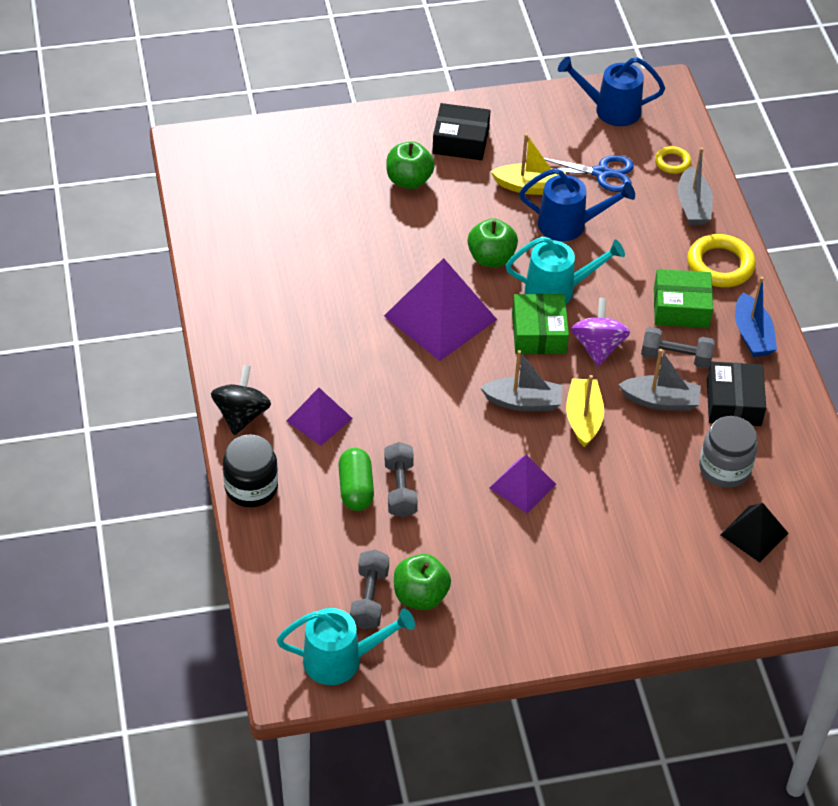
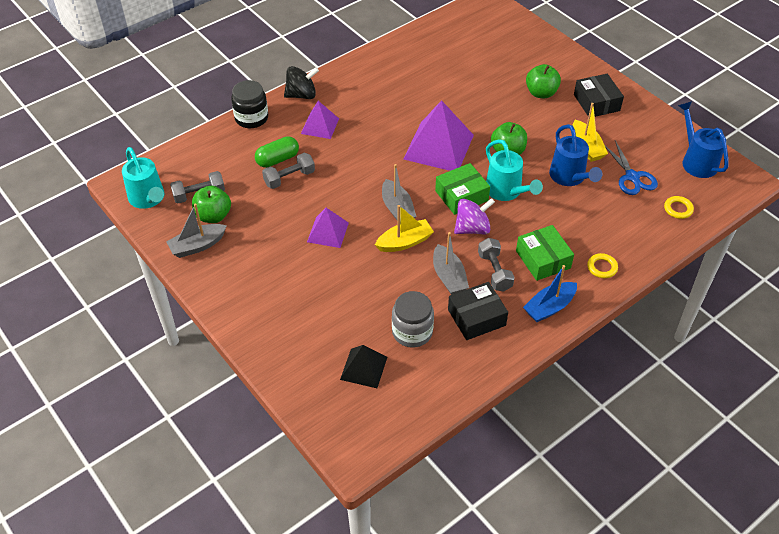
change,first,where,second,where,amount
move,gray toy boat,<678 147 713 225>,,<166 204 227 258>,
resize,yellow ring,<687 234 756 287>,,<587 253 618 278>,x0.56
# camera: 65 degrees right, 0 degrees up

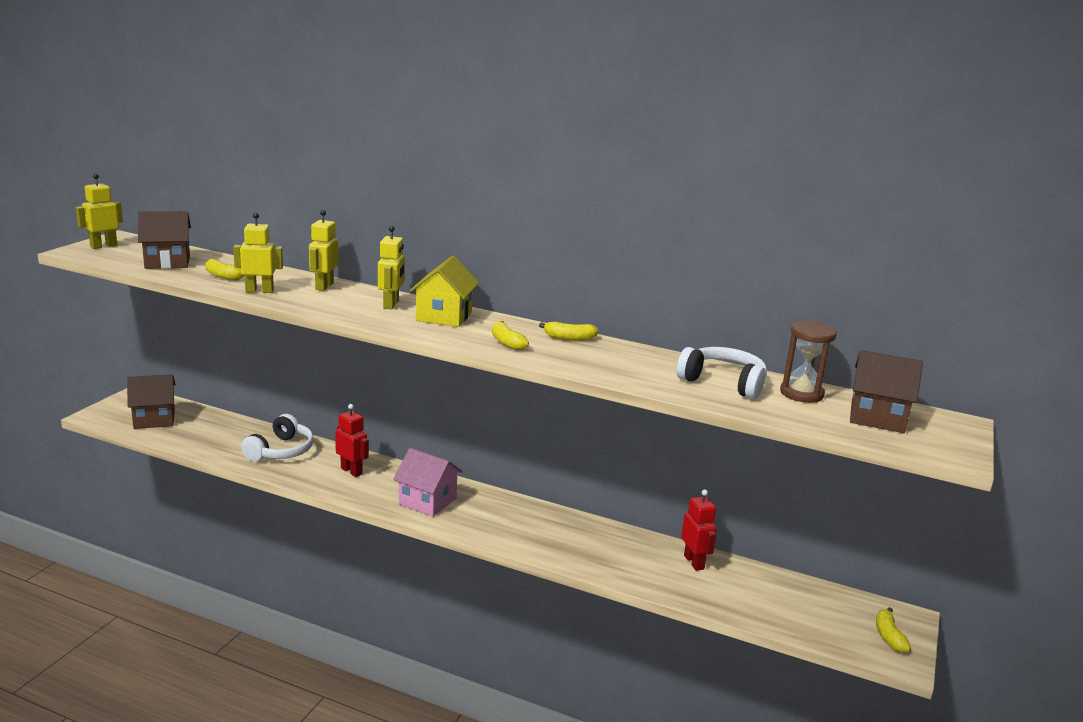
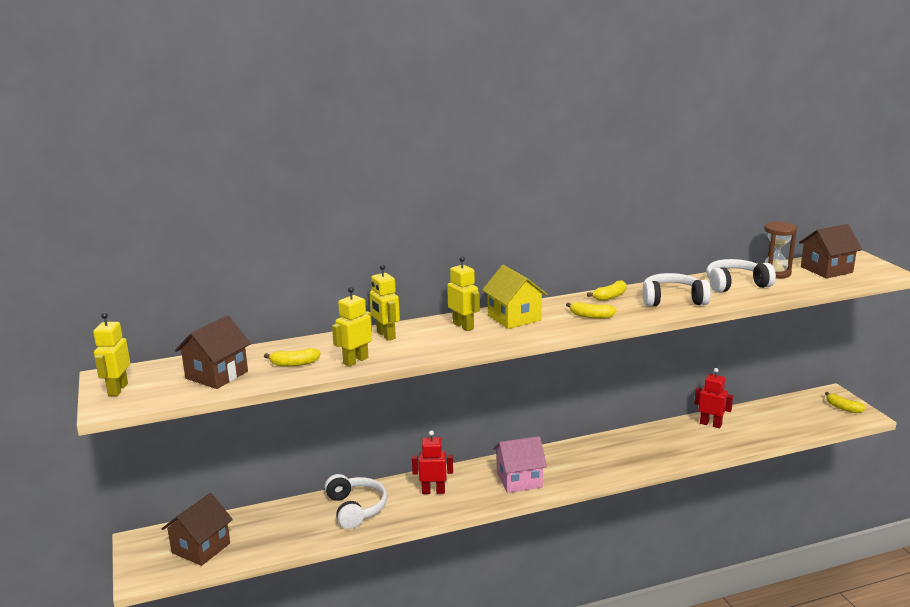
change,first,where,second,where,amount
insert,,,white over-ear headphones,<643 273 711 306>,
# camera: 40 degrees left, 0 degrees up

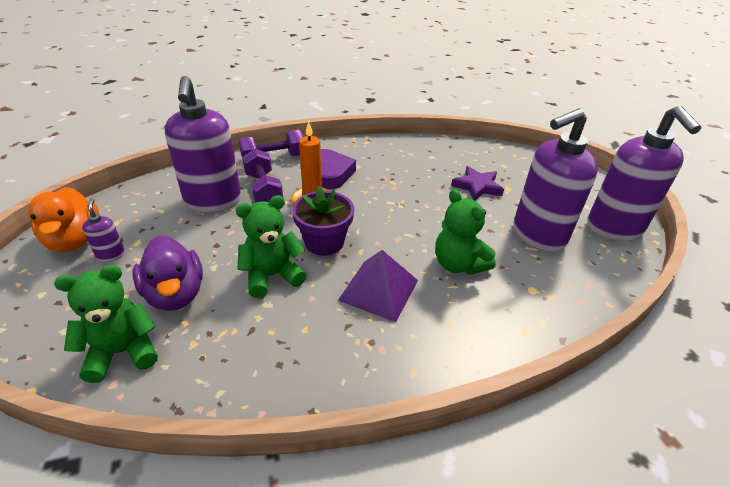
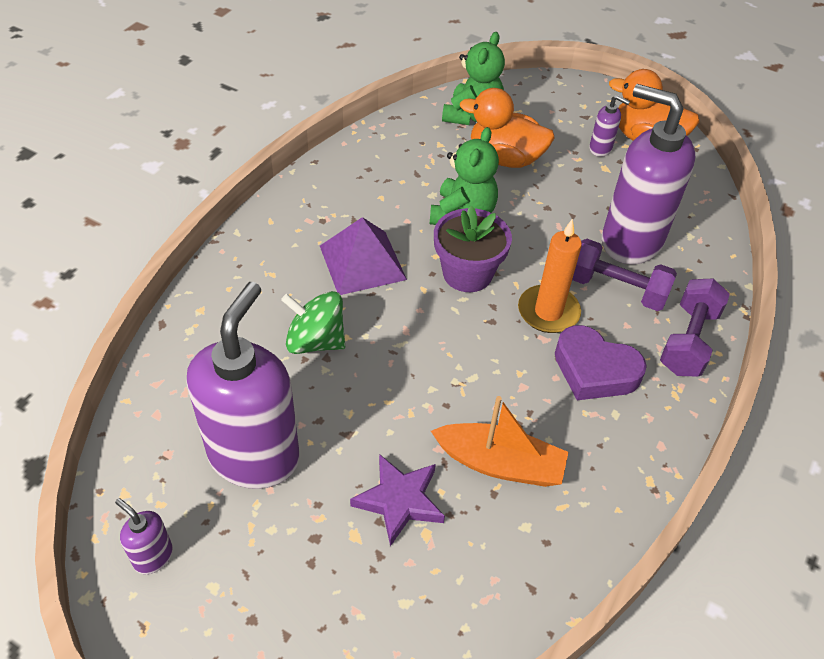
change,first,where,second,where,amount
resize,royal purple soap pump,<587 105 701 241>,,<115 498 173 574>,x0.42
replace,leaf-green teddy bear,<435 189 496 275>,leaf-green toy top,<281 291 345 354>,
insert,,,orange toy boat,<431 396 568 487>,
recolor,royal purple duck,<133 235 203 311>,orange duck,<460 88 554 168>,
# camera: 135 degrees right, 10 degrees up

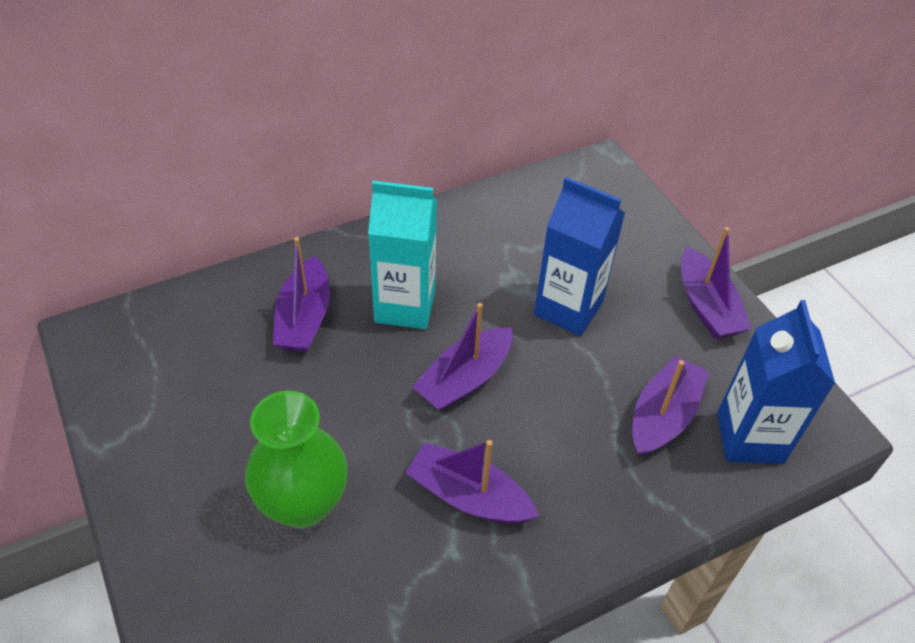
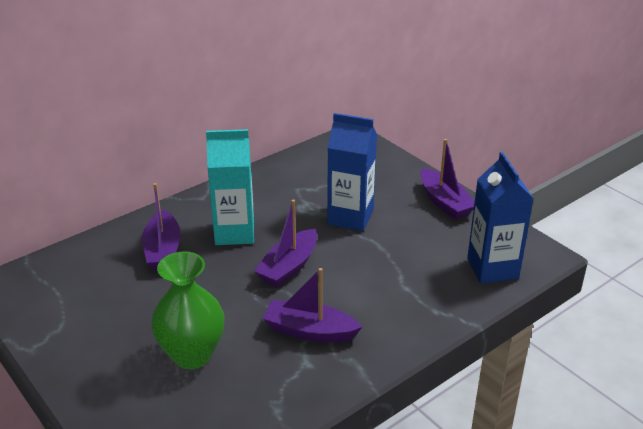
change,first,where,second,where,amount
delete,royal purple toy boat,<632 355 709 457>,,,
# camera: 10 degrees left, 15 degrees down

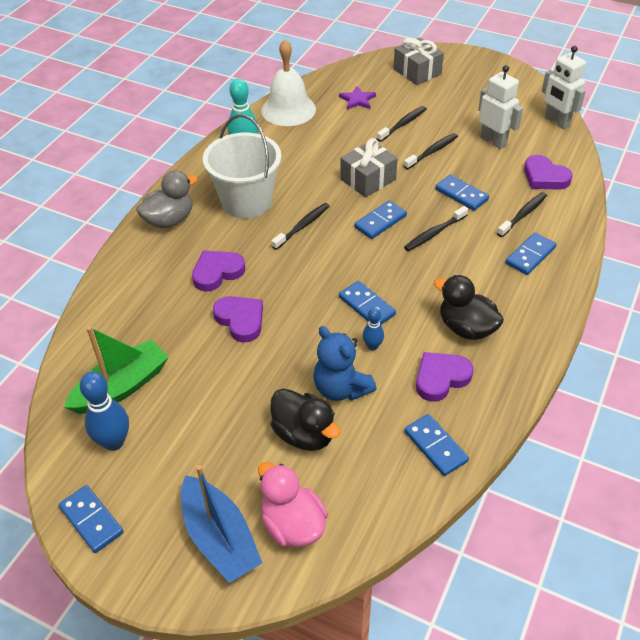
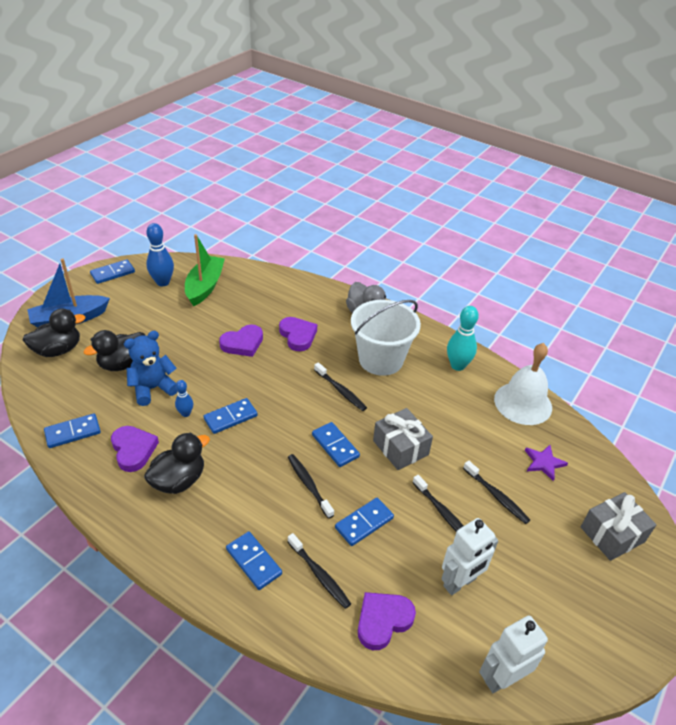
change,first,where,second,where,amount
recolor,rosy duck,<258 462 328 548>,jet-black duck,<23 308 85 357>,
rotate,leaf-green toy boat,<64 326 169 414>,,<185 234 225 306>,135 degrees counterclockwise
# camera: 95 degrees right, 5 degrees down

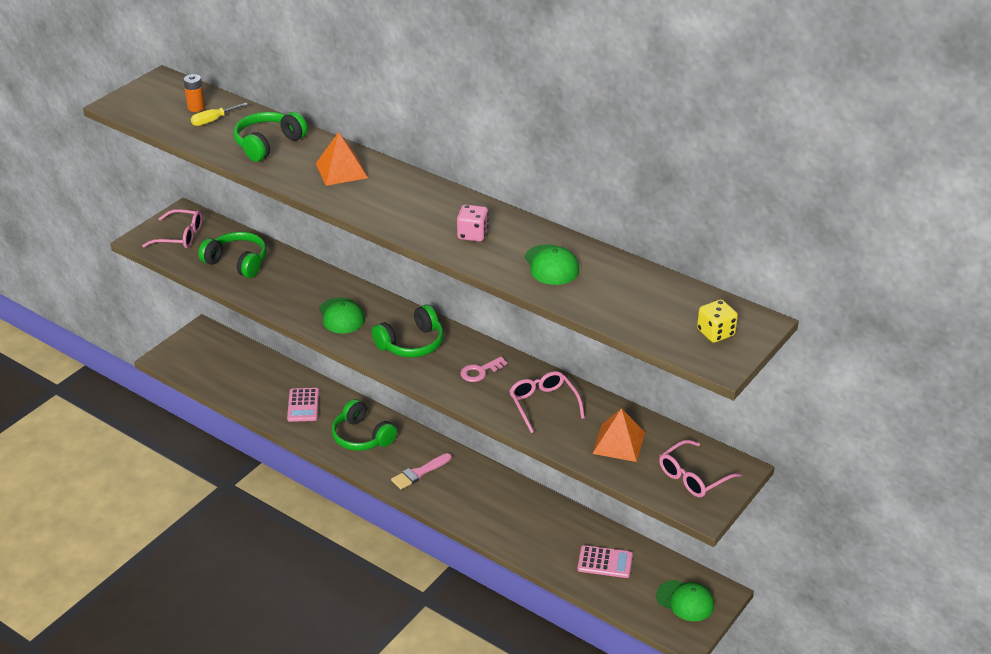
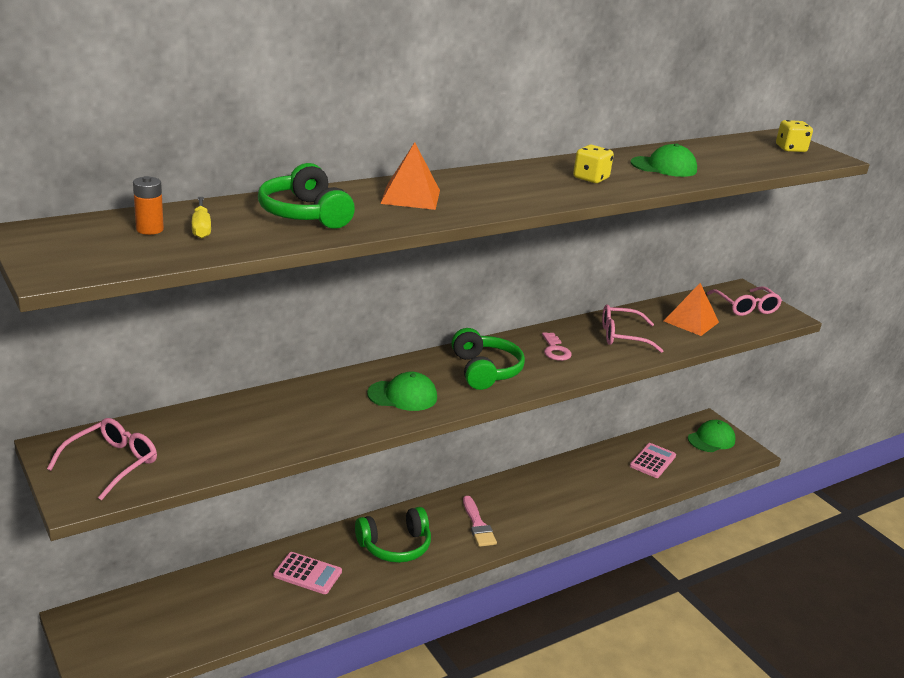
change,first,where,second,where,amount
recolor,rosy die,<457 205 489 242>,yellow die,<573 145 614 183>,
delete,leaf-green over-ear headphones,<198 232 267 278>,,,
# camera: 70 degrees left, 10 degrees down

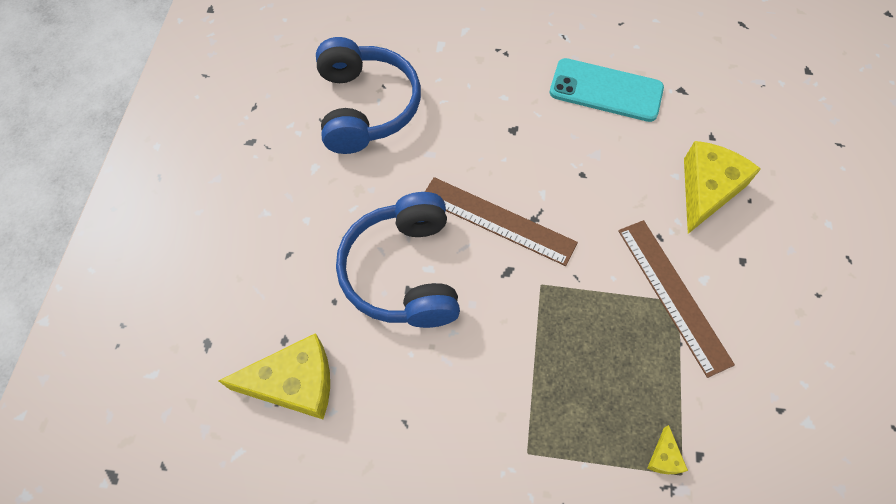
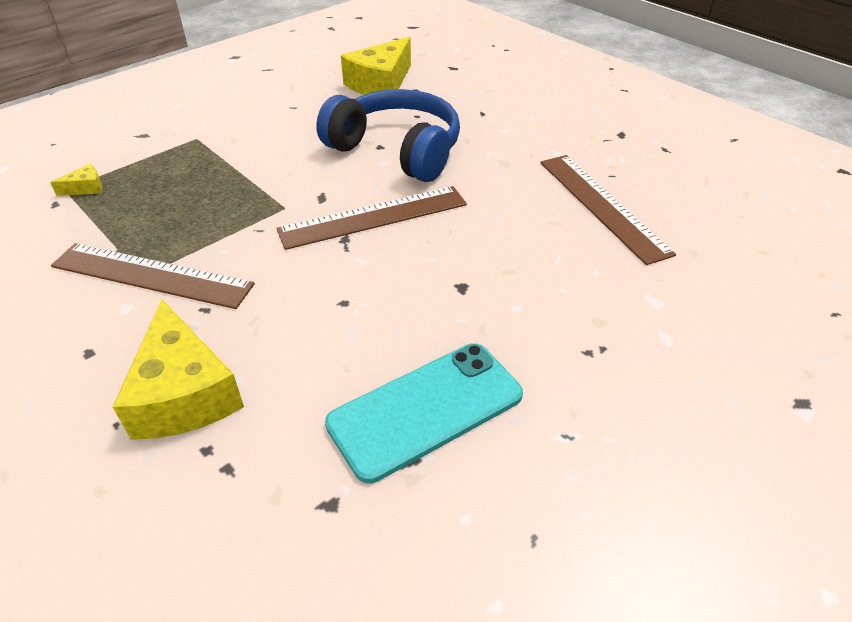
change,first,where,second,where,amount
rotate,yellow cheese wedge,<648 425 688 474>,,<50 164 102 196>,105 degrees clockwise
replace,royal blue over-ear headphones,<316 37 421 154>,brown measuring stick,<540 155 676 265>,
# camera: 130 degrees right, 20 degrees down

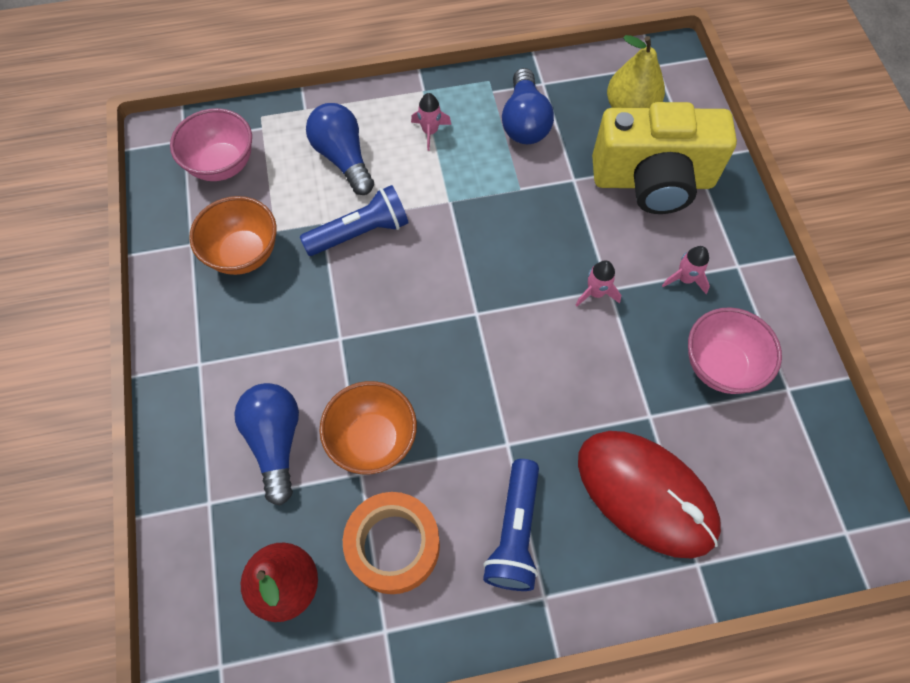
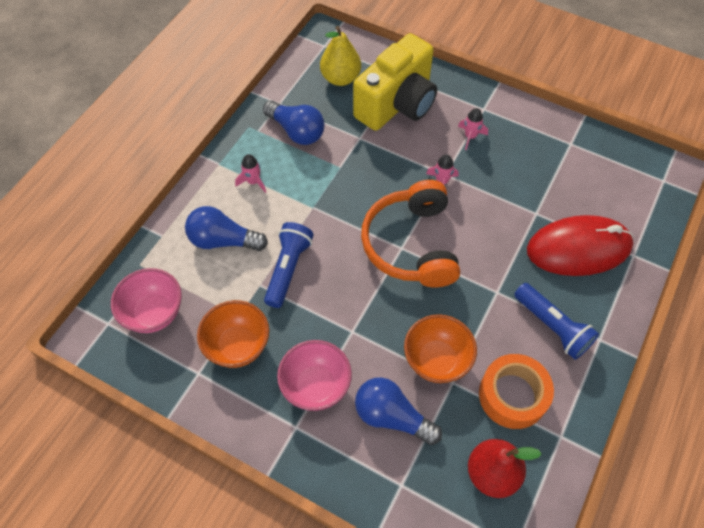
change,first,where,second,where,amount
move,rosy serving bowl,<688 307 782 394>,,<277 340 352 411>,
insert,,,orange over-ear headphones,<361 180 460 287>,
# camera: 50 degrees left, 5 degrees down

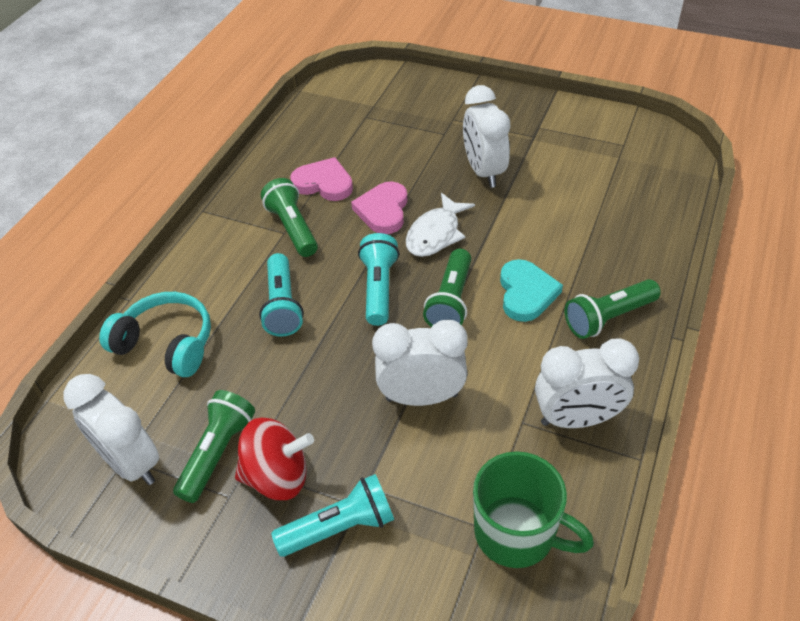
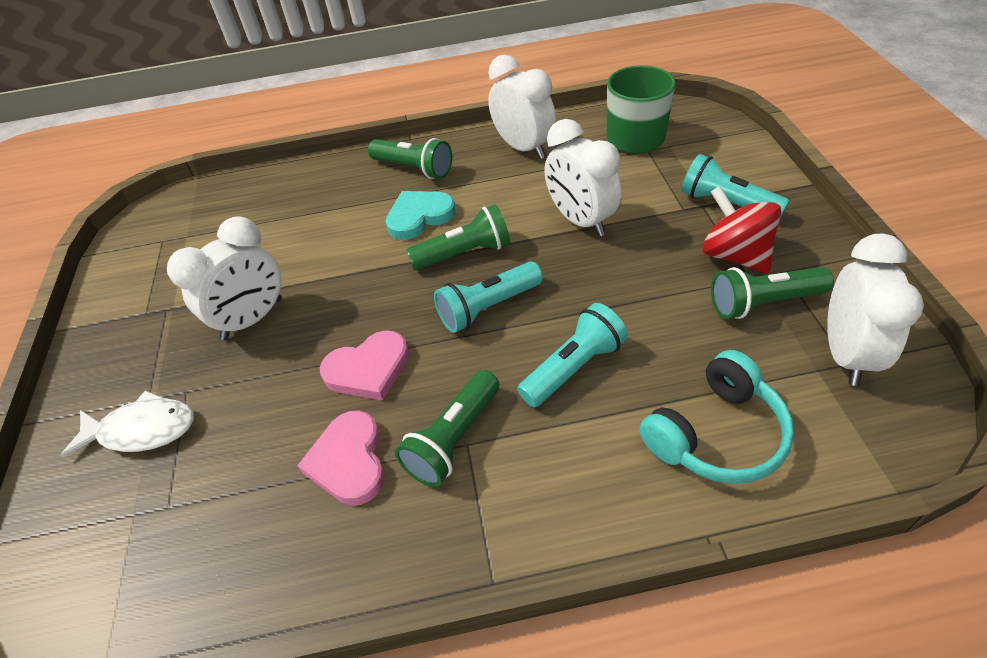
change,first,where,second,where,amount
move,white fish figure,<406 193 475 257>,,<60 390 194 458>,
rotate,turquoise over-ear headphones,<99 292 211 377>,,<639 350 794 484>,120 degrees counterclockwise
# camera: 120 degrees left, 0 degrees up

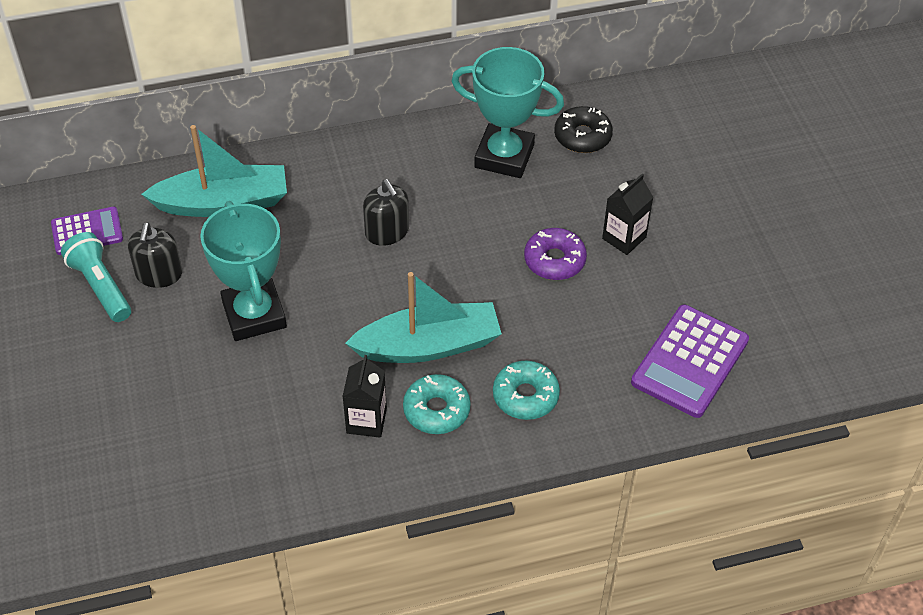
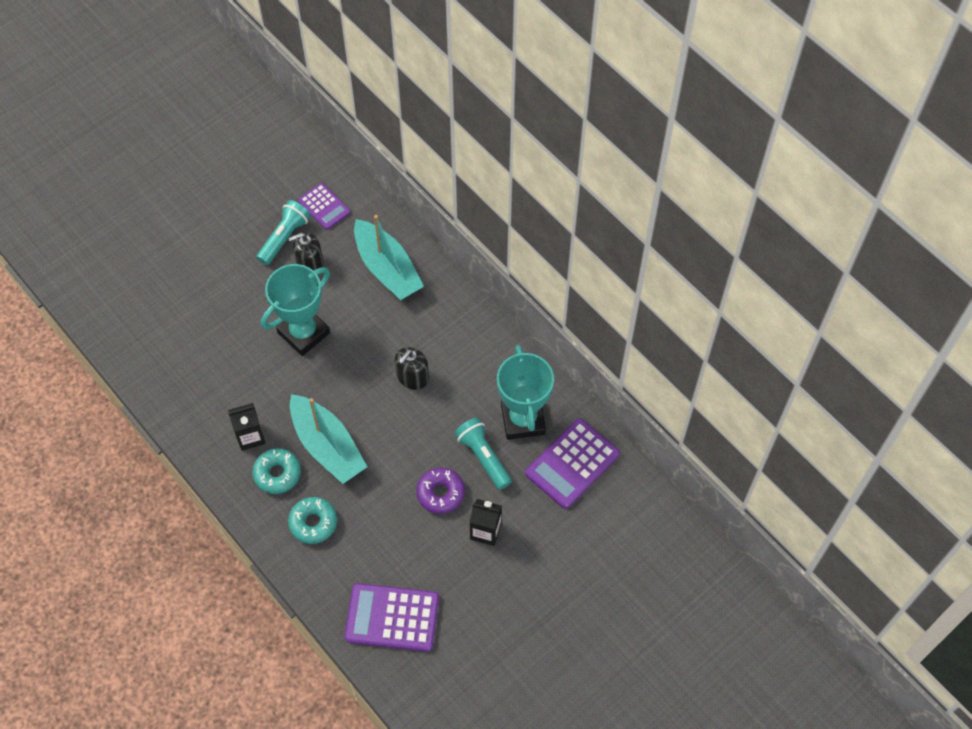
change,first,where,second,where,amount
insert,,,turquoise flashlight,<454 417 512 490>,
replace,jet-black doughnut,<554 106 613 153>,royal purple pocket calculator,<525 418 620 509>,
# camera: 65 degrees right, 10 degrees up

